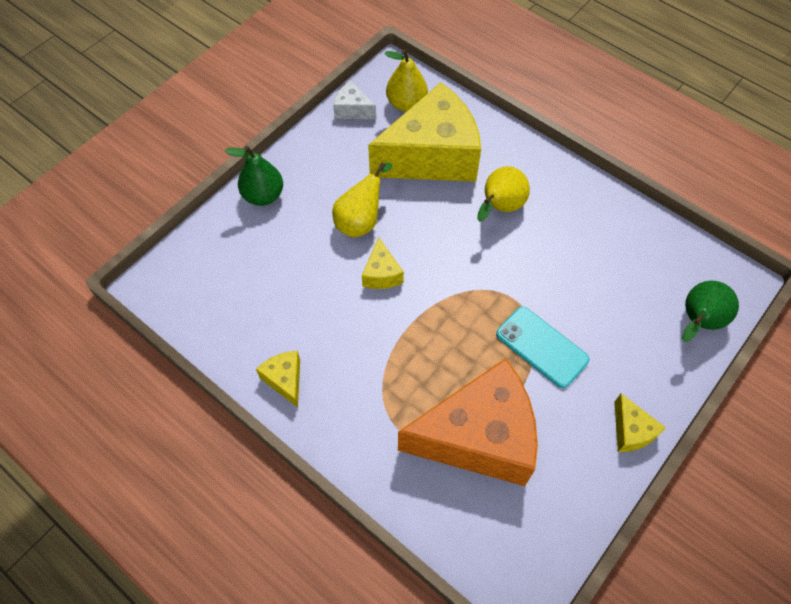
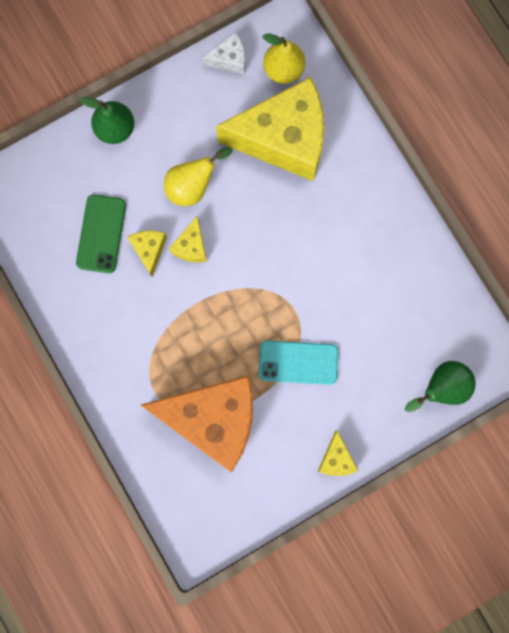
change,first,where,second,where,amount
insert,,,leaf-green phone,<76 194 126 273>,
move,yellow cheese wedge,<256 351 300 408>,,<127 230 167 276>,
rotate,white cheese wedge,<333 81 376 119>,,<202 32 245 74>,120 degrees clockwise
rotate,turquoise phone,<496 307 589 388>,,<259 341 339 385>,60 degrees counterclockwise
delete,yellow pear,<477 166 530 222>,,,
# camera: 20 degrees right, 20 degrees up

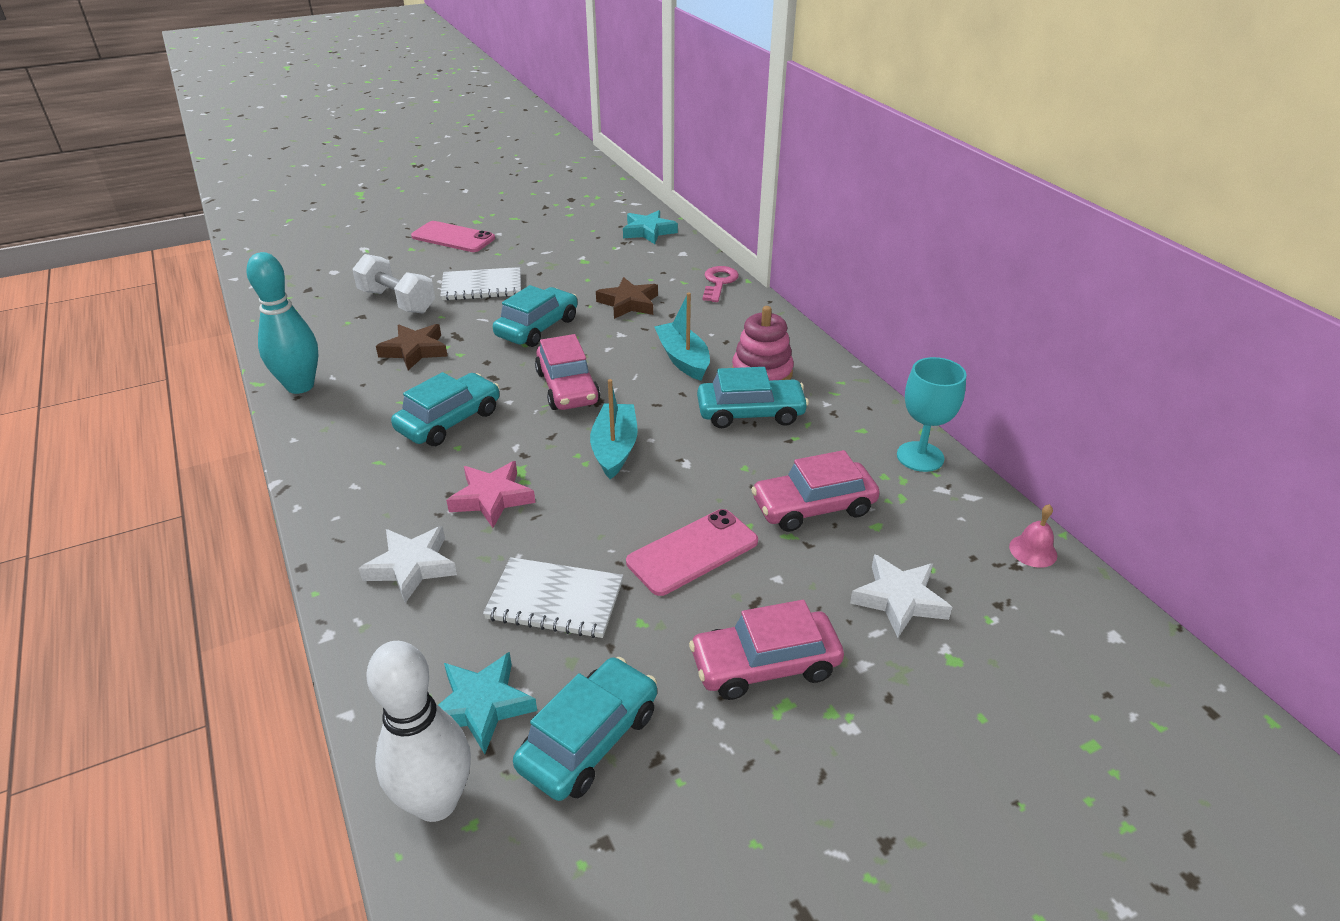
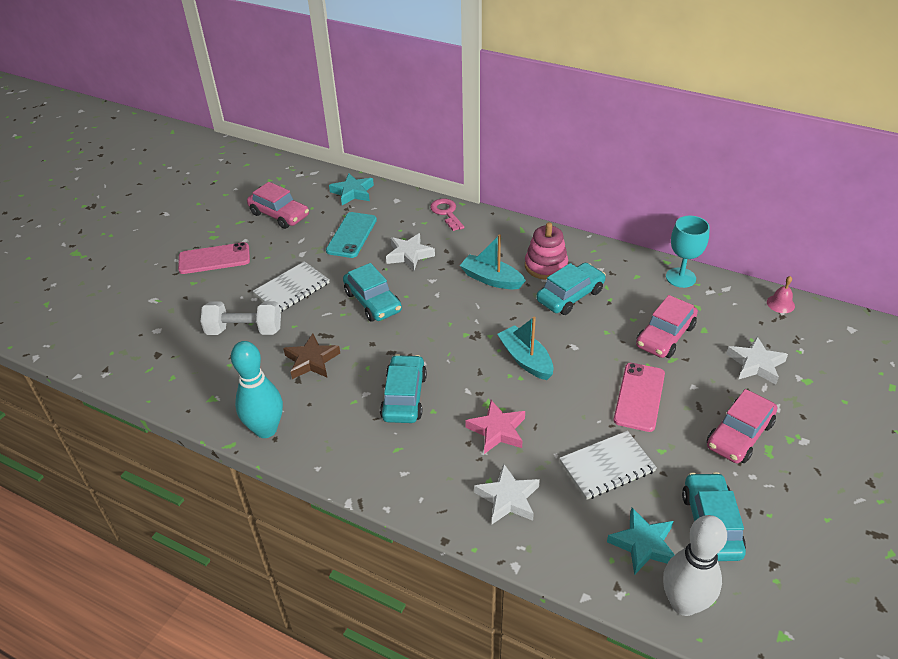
change,first,where,second,where,amount
move,rosy automobile,<535 334 600 410>,,<247 182 309 229>,
insert,,,turquoise phone,<326 212 377 258>,
rotate,turquoise automobile,<493 285 578 347>,,<343 263 402 322>,150 degrees clockwise
recolor,brown five-pointed star,<596 277 658 319>,white five-pointed star,<386 233 435 271>,
# camera: 35 degrees left, 5 degrees up

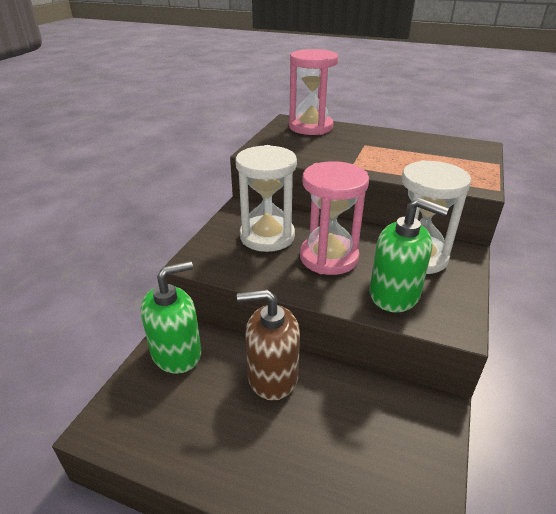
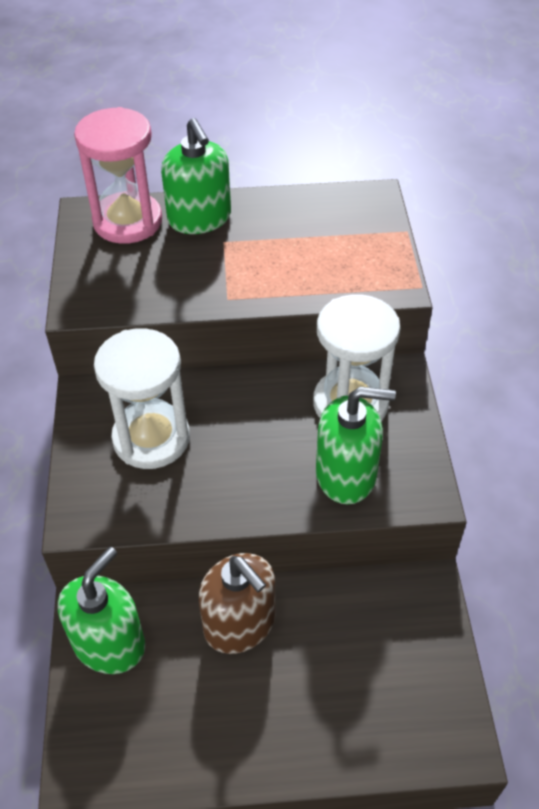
change,first,where,second,where,amount
insert,,,leaf-green soap pump,<161 118 231 234>,
rotate,brown soap pump,<237 289 300 401>,,<199 553 275 654>,105 degrees counterclockwise
delete,rosy hourglass,<300 161 369 275>,,,
# camera: 25 degrees left, 15 degrees up

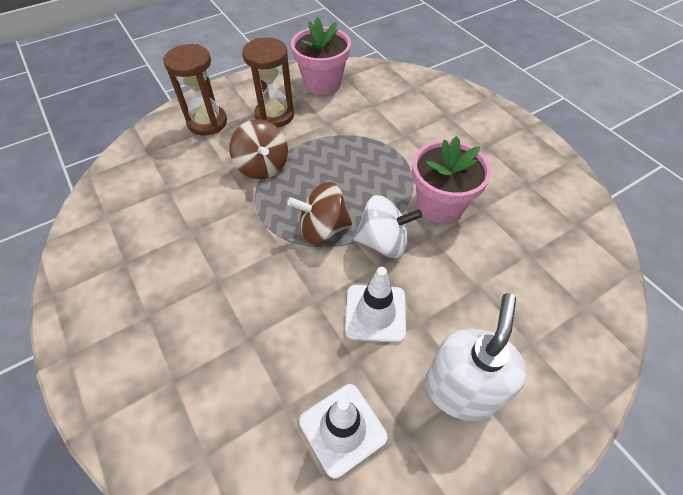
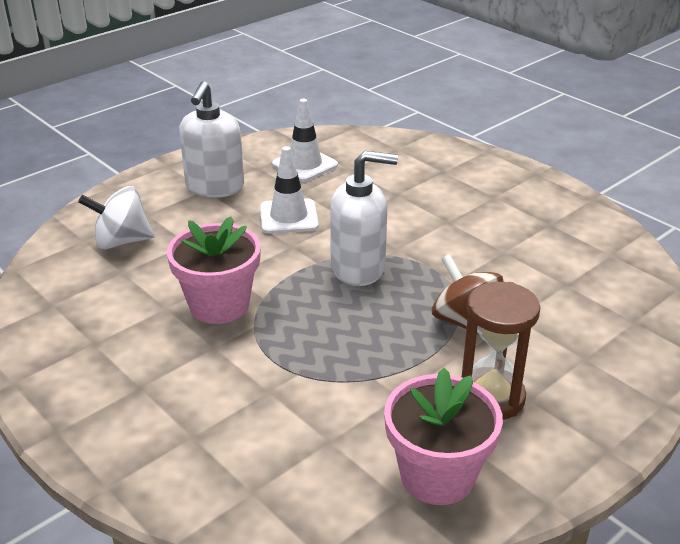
change,first,where,second,where,amount
move,white toy top,<354 195 422 258>,,<78 186 155 249>,
replace,brown toy top,<287 182 352 244>,white soap pump,<330 151 398 286>,
delete,brown hourglass,<163 44 227 136>,,,
# camera: 170 degrees right, 20 degrees down

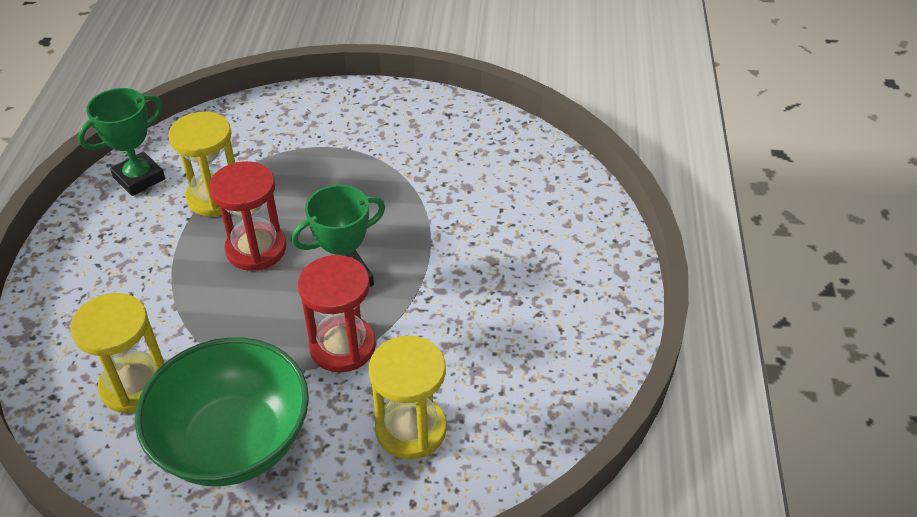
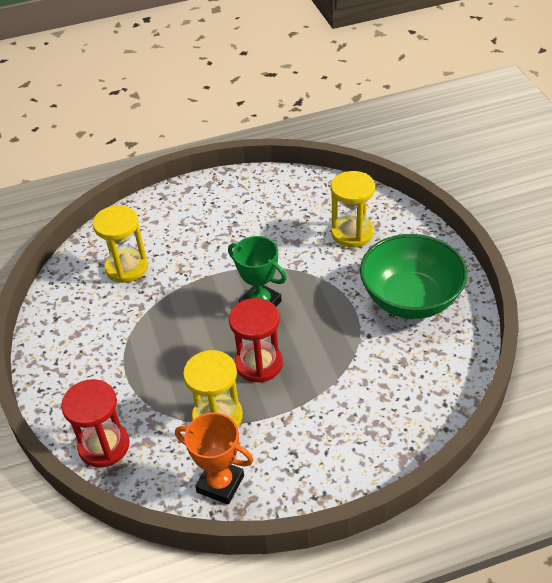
change,first,where,second,where,amount
move,red hourglass,<298 255 376 372>,,<61 379 130 468>,
move,yellow hourglass,<70 293 165 414>,,<93 205 148 283>,
recolor,leaf-green prize cup,<78 88 165 196>,orange prize cup,<175 413 254 504>,
# camera: 110 degrees left, 0 degrees up

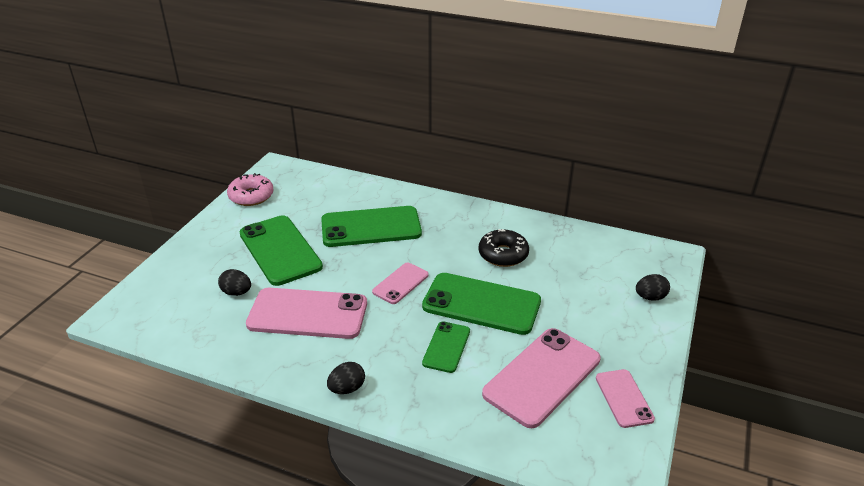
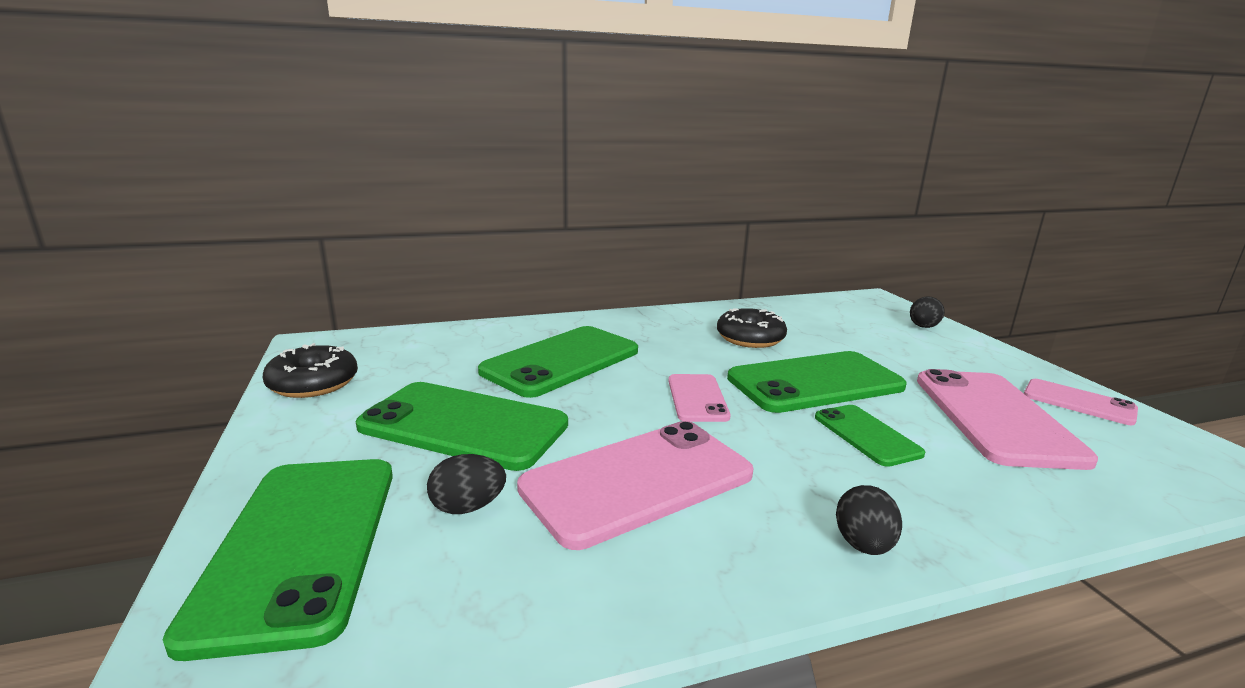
change,first,where,second,where,amount
insert,,,leaf-green phone,<162 459 393 661>,
recolor,rosy doughnut,<227 173 274 206>,jet-black doughnut,<263 343 358 398>,
# camera: 40 degrees left, 15 degrees down

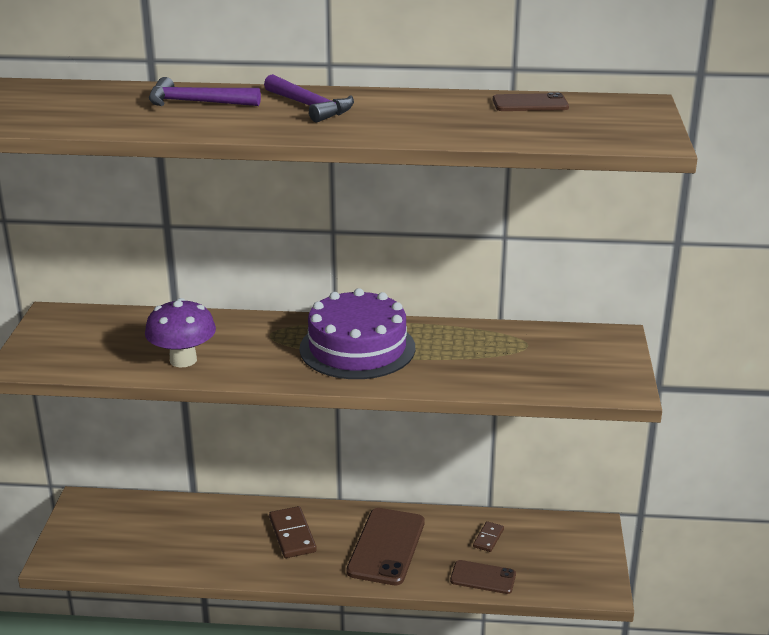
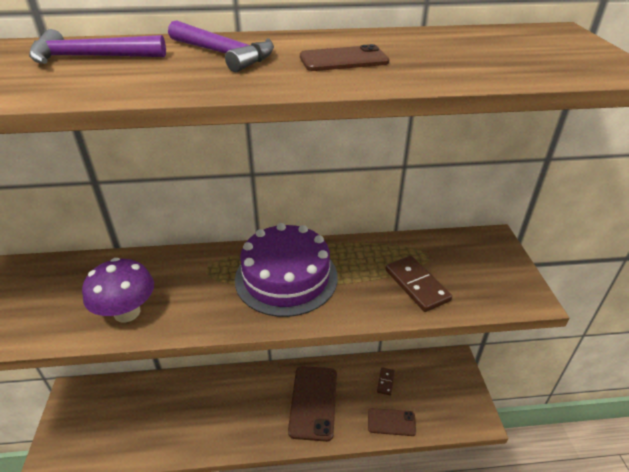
change,first,where,second,where,amount
move,brown phone,<493 92 569 111>,,<300 44 389 71>,
move,brown domino,<269 506 317 558>,,<386 256 452 312>,
# camera: 10 degrees left, 10 degrees up

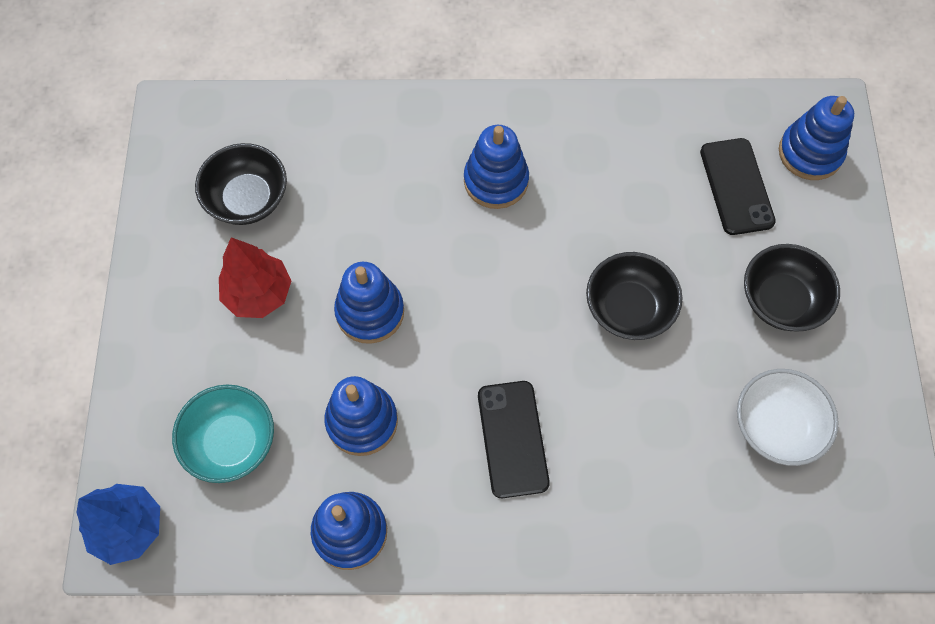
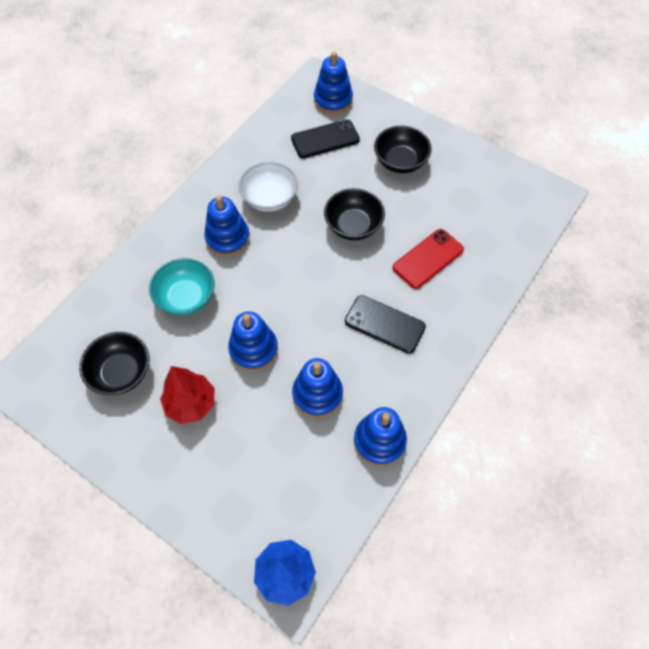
change,first,where,second,where,amount
move,turquoise serving bowl,<172 385 274 483>,,<149 258 214 316>,
move,white serving bowl,<737 369 839 466>,,<239 161 298 212>,
rotate,jet-black phone,<700 138 776 235>,,<291 119 360 158>,45 degrees counterclockwise
insert,,,red phone,<393 229 464 289>,
# camera: 55 degrees left, 5 degrees down

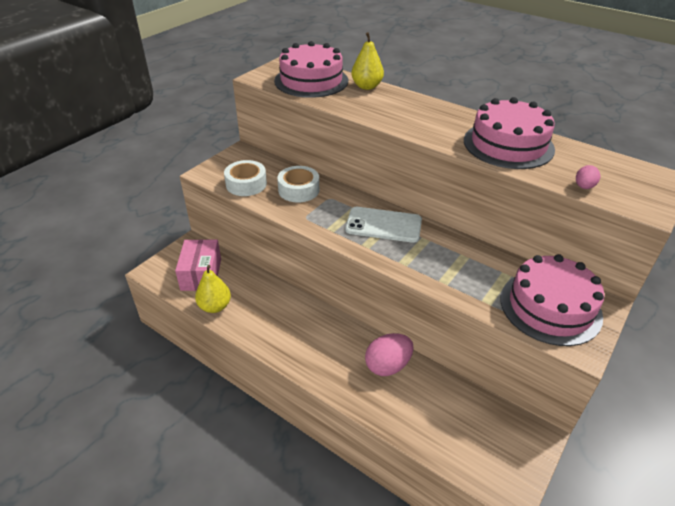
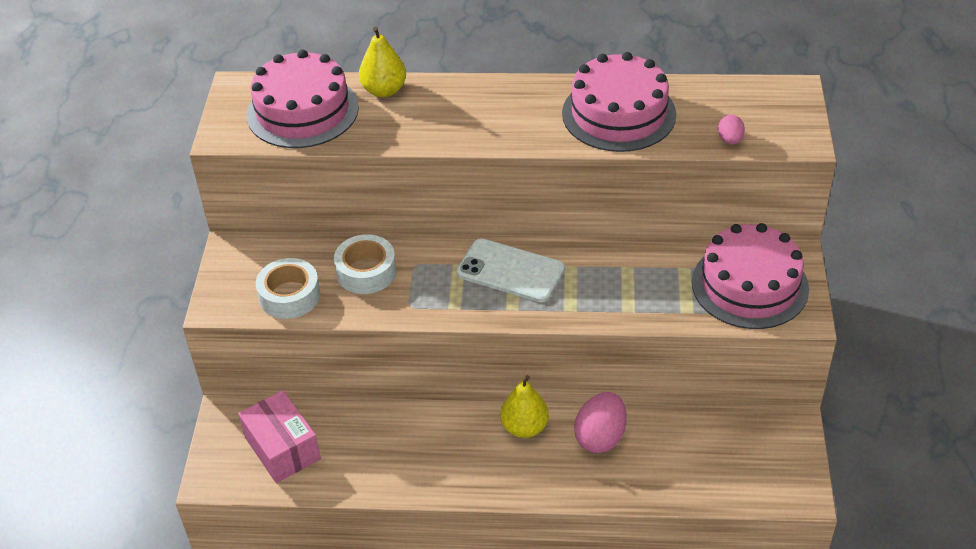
change,first,where,second,where,amount
rotate,white phone,<345 207 422 243>,,<457 238 565 302>,45 degrees clockwise
move,yellow pear,<195 265 231 313>,,<500 375 549 438>,
# camera: 30 degrees left, 5 degrees up

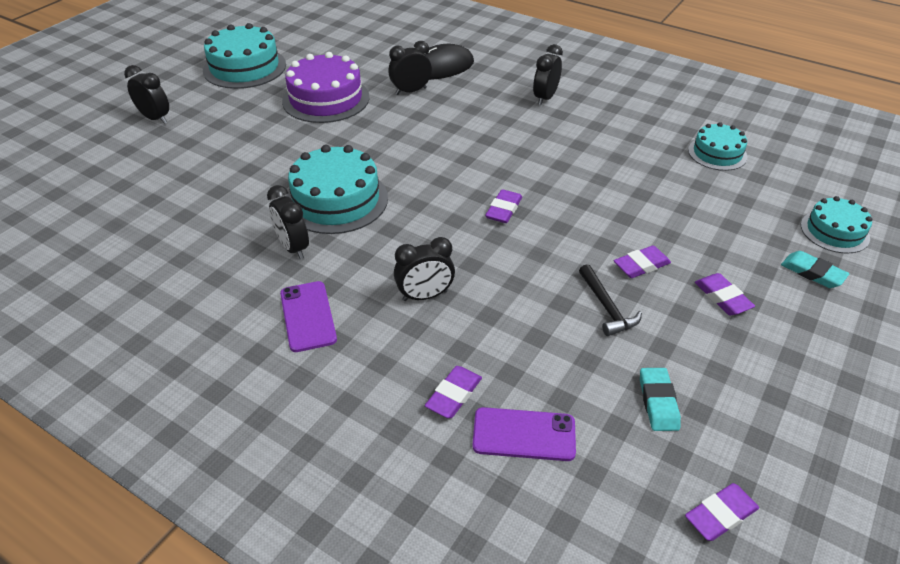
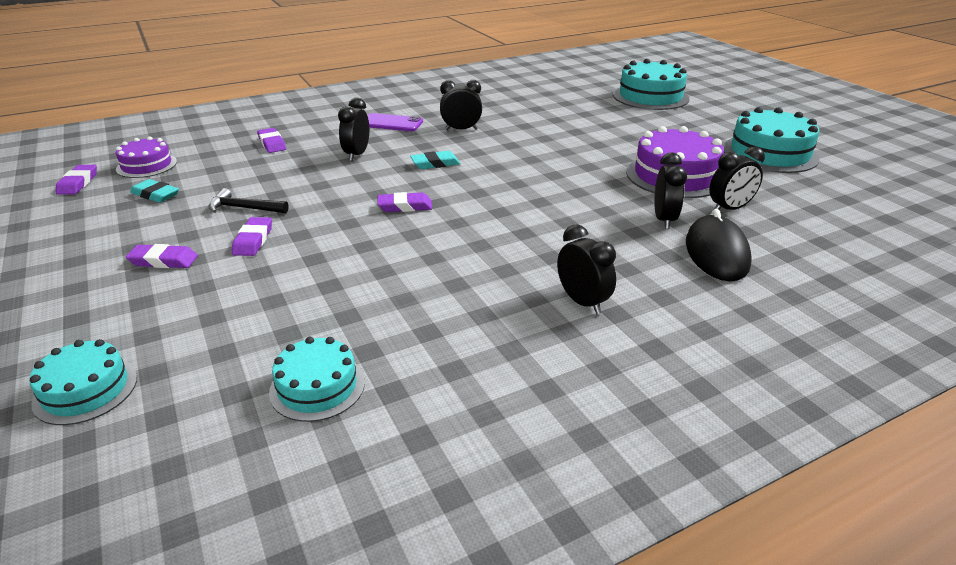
change,first,where,second,where,amount
insert,,,royal purple cake,<116 136 177 178>,
rotate,royal purple eraser,<485 189 522 223>,,<377 192 432 212>,60 degrees counterclockwise
move,turquoise eraser,<781 251 849 288>,,<410 151 460 169>,
move,turquoise cake,<286 145 388 234>,,<613 59 689 110>,
move,jet-black bedside clock,<124 65 169 124>,,<709 147 765 210>,
delete,royal purple phone,<472 407 576 461>,,,
# camera: 120 degrees right, 10 degrees down

